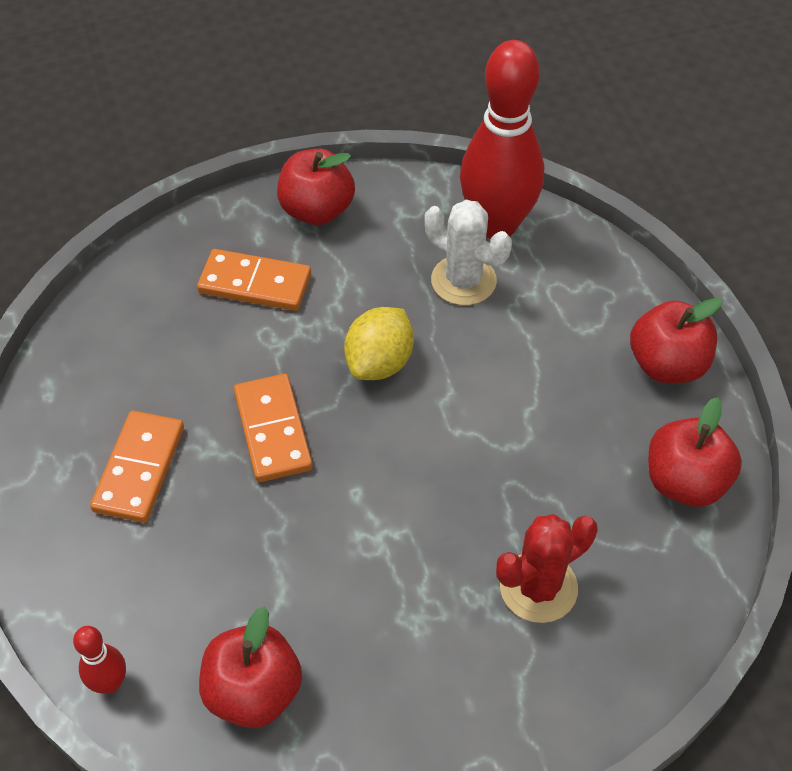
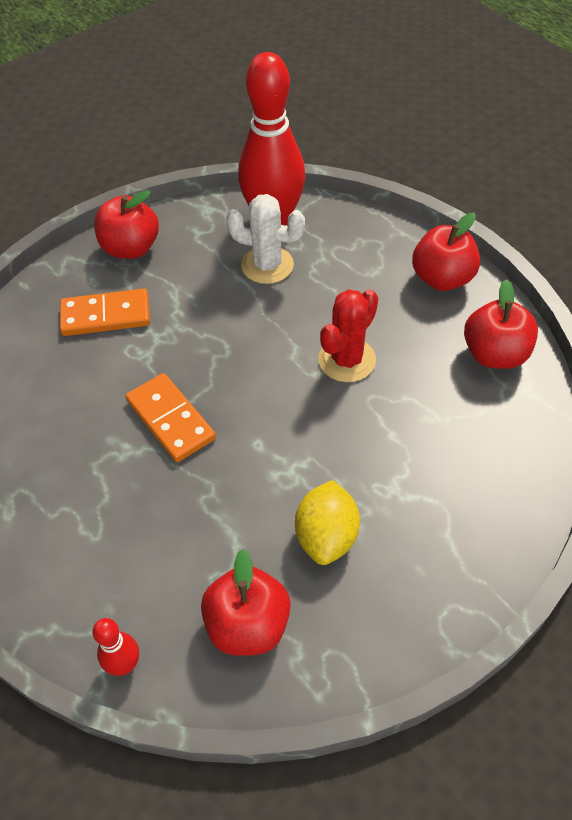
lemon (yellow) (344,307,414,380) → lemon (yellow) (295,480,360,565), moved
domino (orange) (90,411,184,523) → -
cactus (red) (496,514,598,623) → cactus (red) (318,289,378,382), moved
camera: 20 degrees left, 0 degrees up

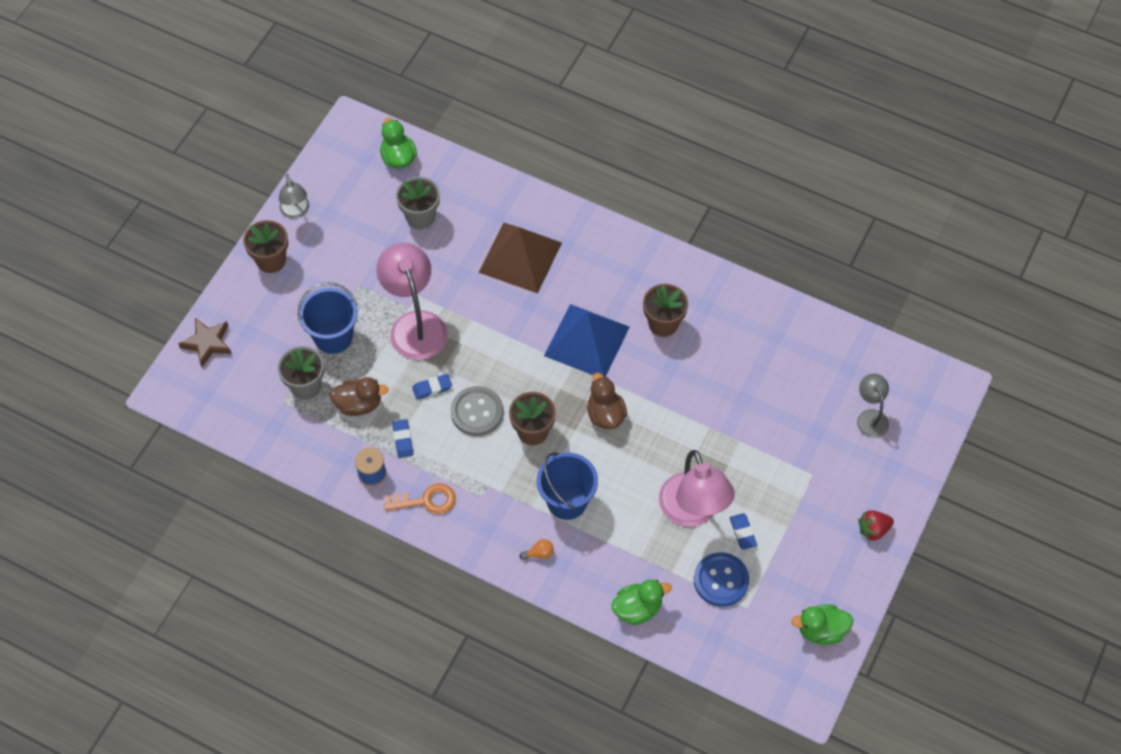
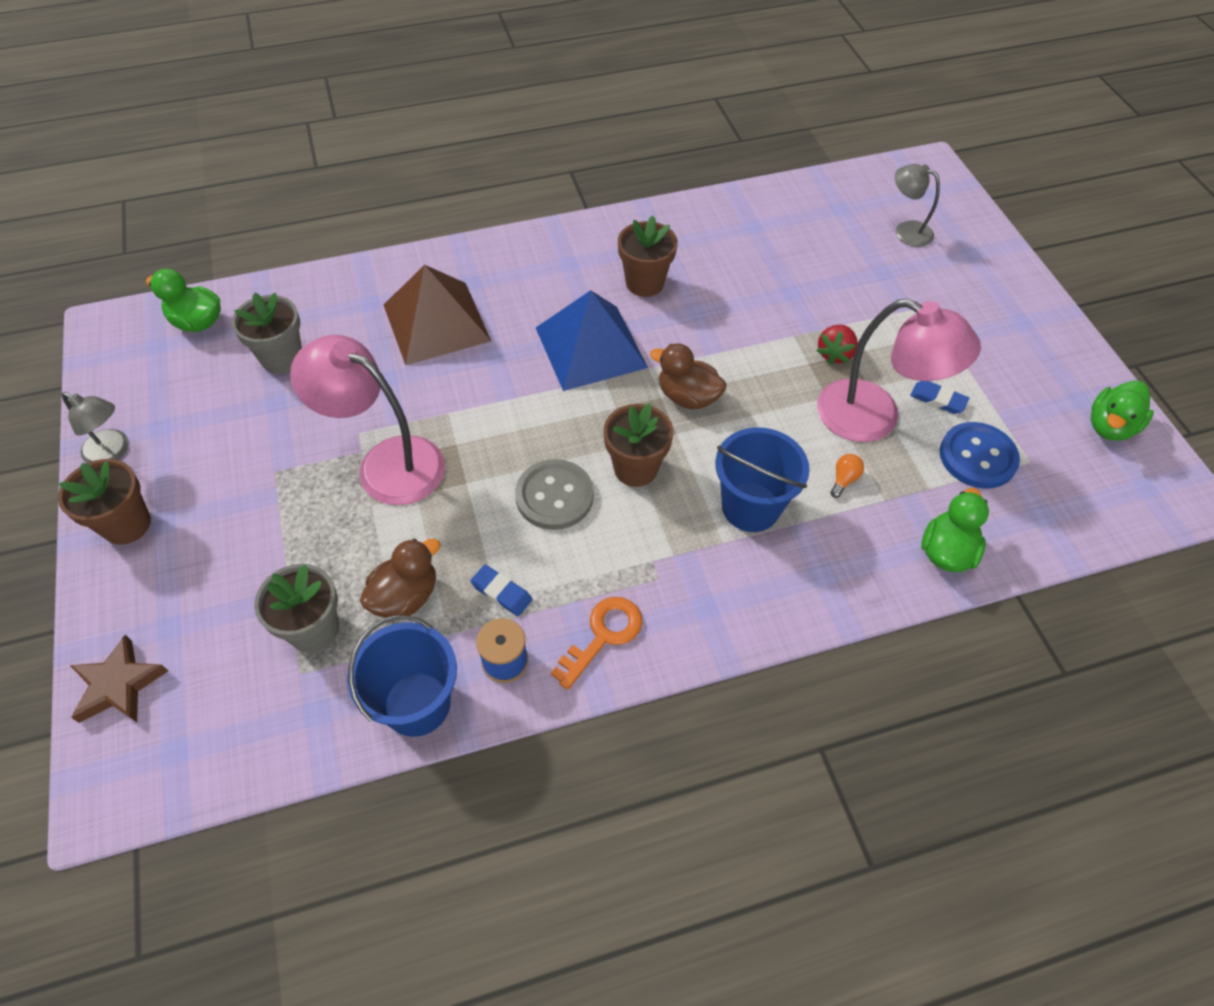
bucket (blue) (298,282,358,354) → bucket (blue) (347,615,457,737), moved
eraser (blue) (412,374,452,400) → -
strawberry (red) (858,510,894,542) → strawberry (red) (816,325,858,365), moved
light bulb (orange) (520,539,554,560) → light bulb (orange) (830,454,864,498), moved
camera: 45 degrees left, 5 degrees down

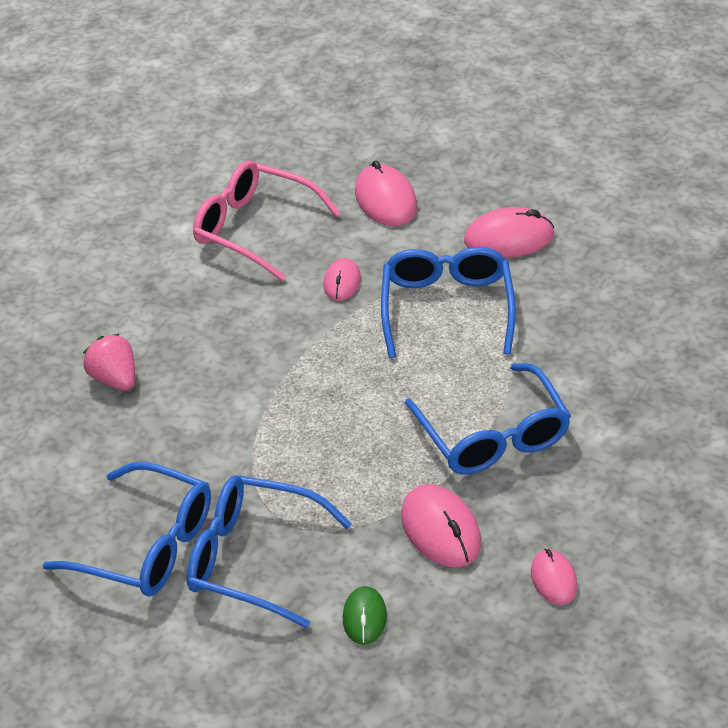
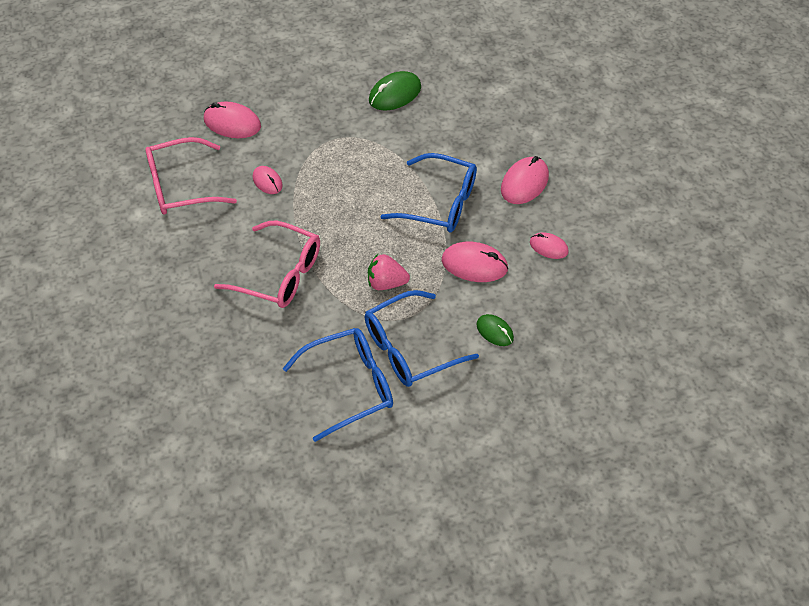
mouse (pink) (464,207,554,258) → mouse (pink) (501,156,549,204), moved
glasses (blue) (381,247,516,358) → -
strawberry (pink) (83,333,135,390) → strawberry (pink) (368,254,410,290), moved
- → mouse (green) (369,71,421,110)
- → glasses (pink) (214,221,320,308)
camera: 50 degrees left, 10 degrees up

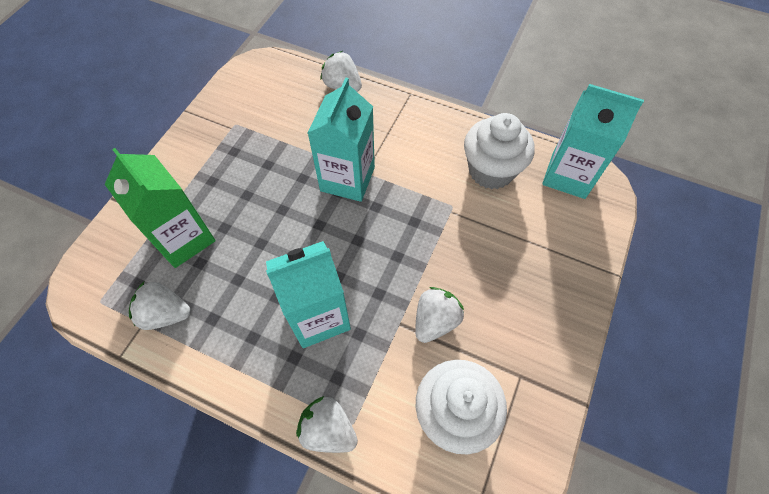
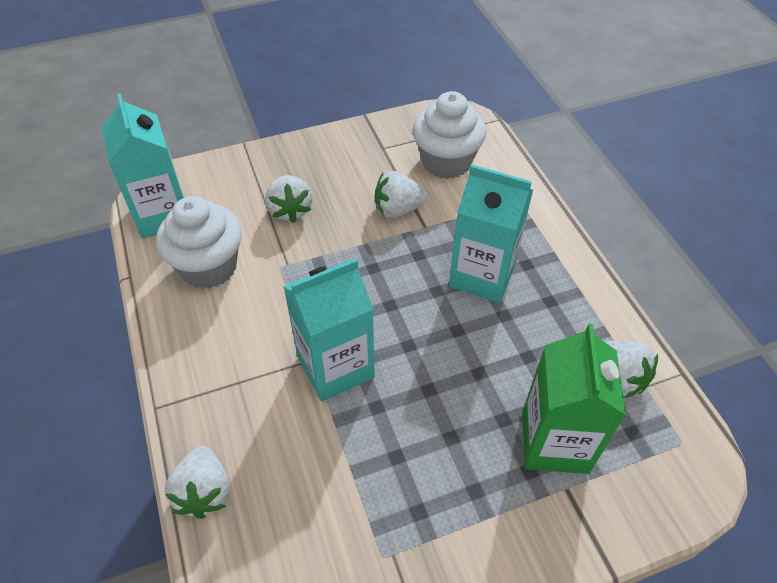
strawberry (white) (296,396,358,453) → strawberry (white) (265,175,312,223), moved
camera: 135 degrees left, 10 degrees down

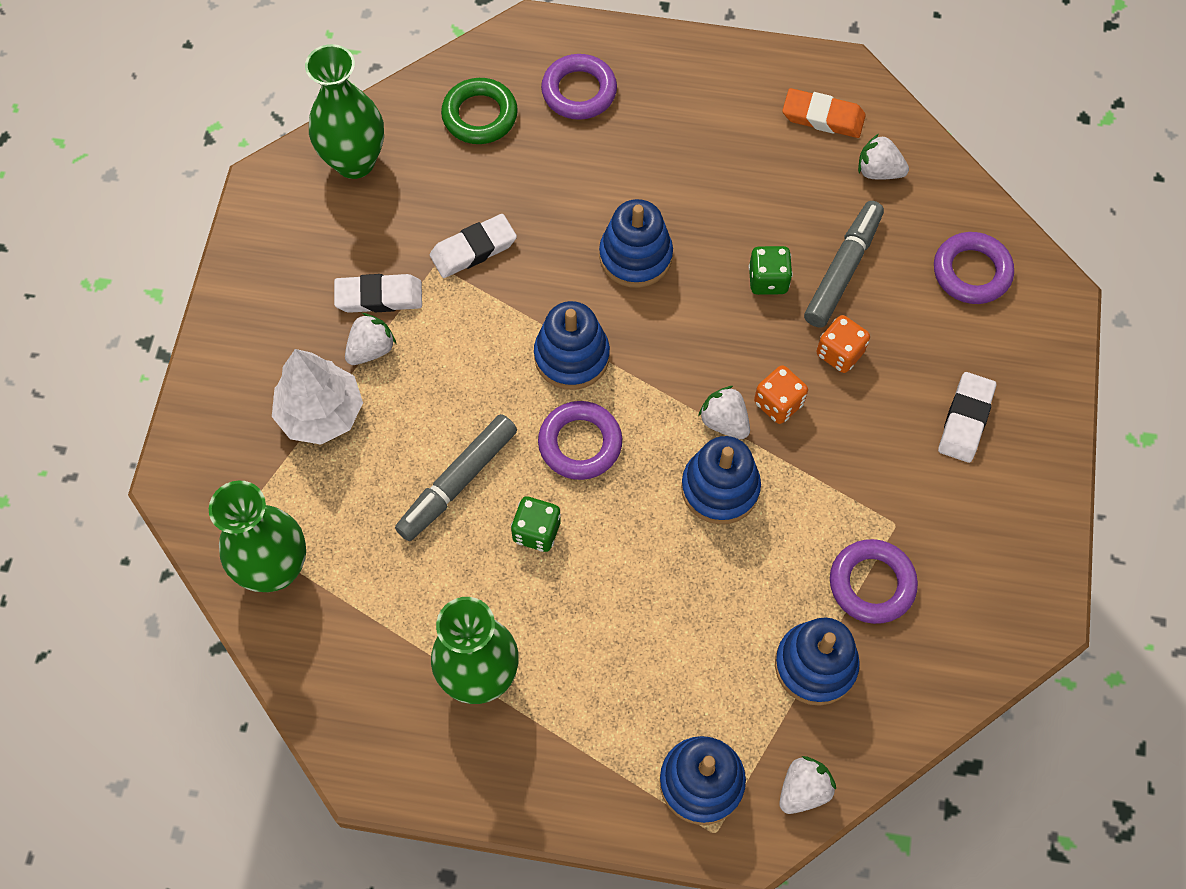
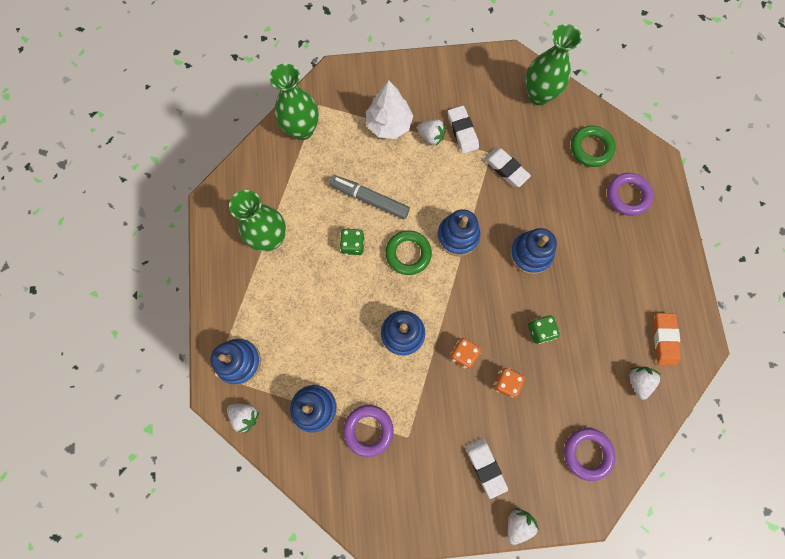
marker (grey) (804,201,884,328) → -
eraser (white) (938,372,996,463) → eraser (white) (465,438,508,499), 60 degrees clockwise
strawberry (white) (698,386,750,439) → strawberry (white) (508,508,539,545), moved
ring (purple) (538,401,622,480) → ring (green) (385,230,432,275)
camera: 75 degrees right, 10 degrees up

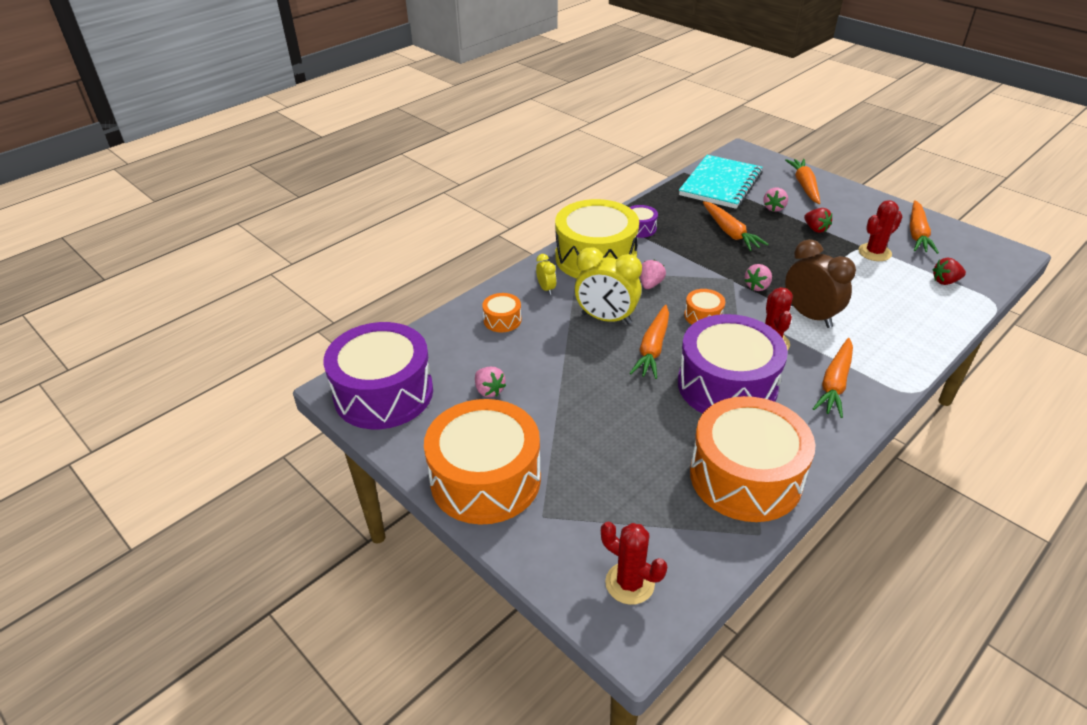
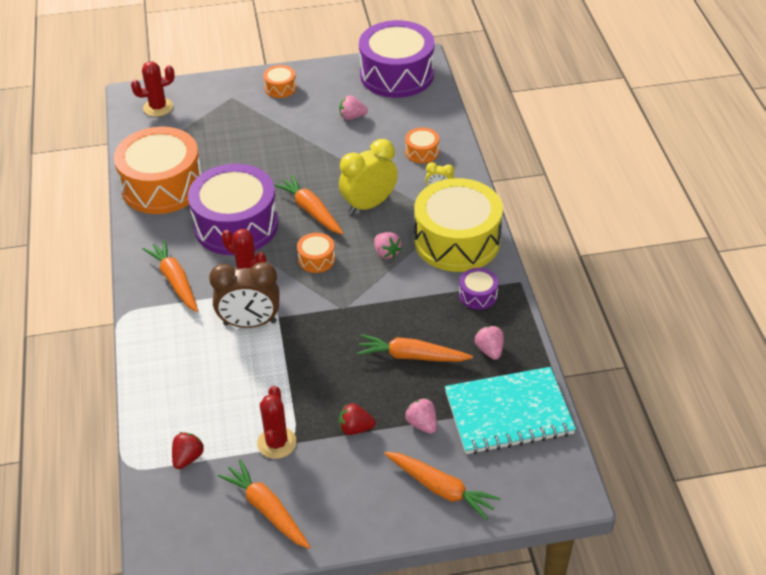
notebook (turquoise) (679,155,763,209) → notebook (turquoise) (445,367,576,455), 75 degrees counterclockwise
strawberry (pink) (744,264,772,291) → strawberry (pink) (475,326,504,360), moved
drum (orange) (424,399,541,525) → drum (orange) (263,65,297,98), x0.43
camera: 125 degrees right, 5 degrees up

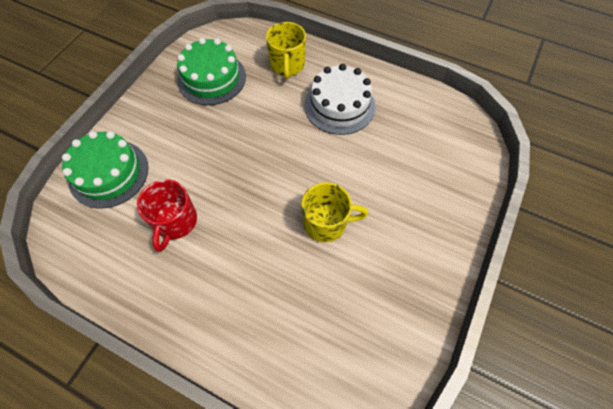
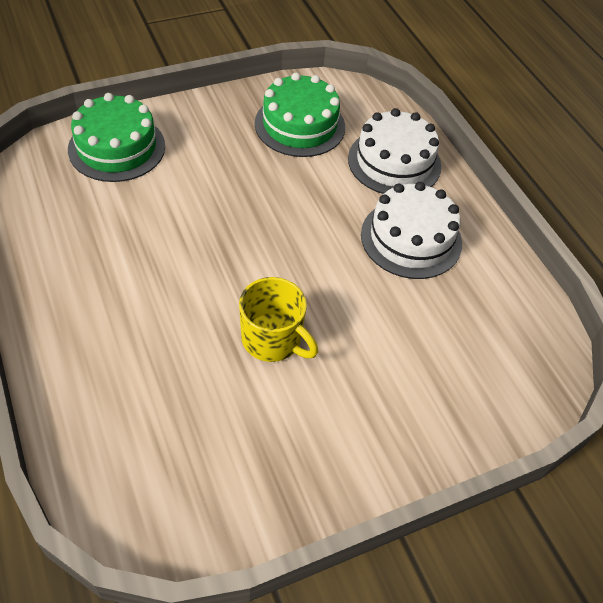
mug (yellow) (266,22,306,79) → cake (white) (348,108,441,194)
mug (red) (137,179,197,252) → -
camera: 35 degrees right, 10 degrees down

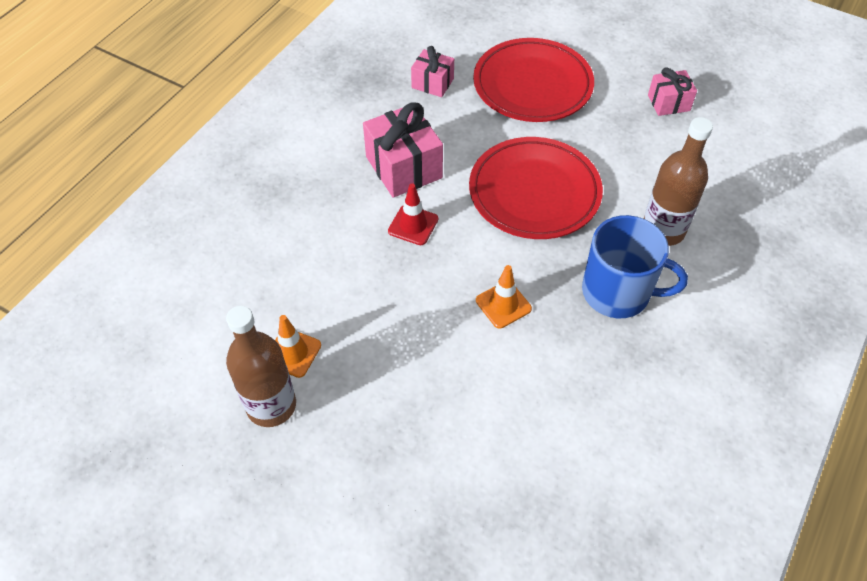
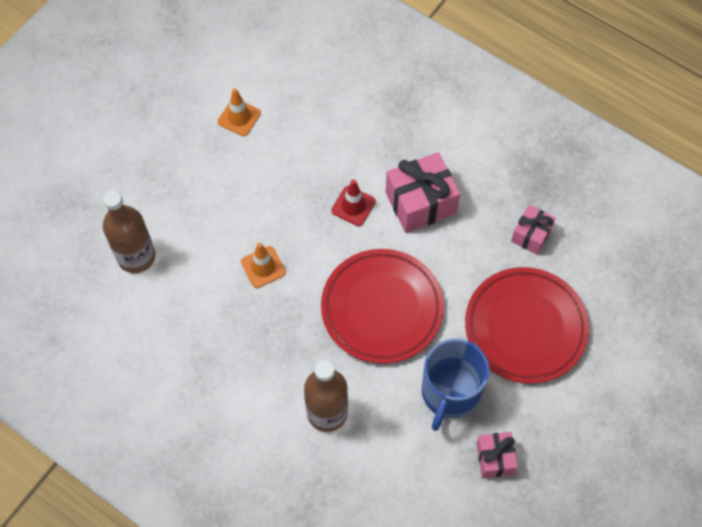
mug (blue) (582,215,688,318) → mug (blue) (422,338,489,431), moved
bottle (brown) (226,306,296,427) → bottle (brown) (103,190,155,273), moved
camera: 95 degrees right, 10 degrees up

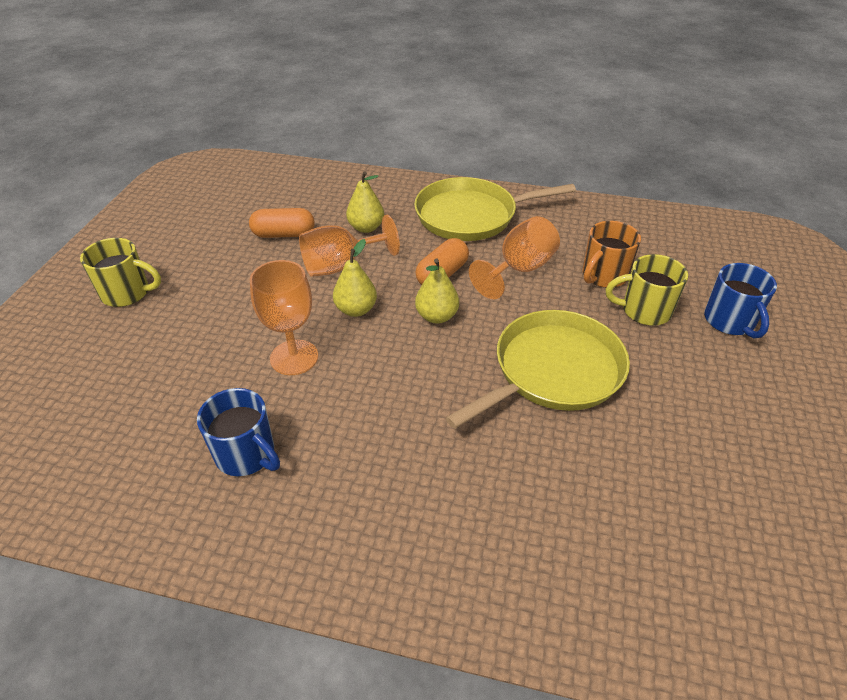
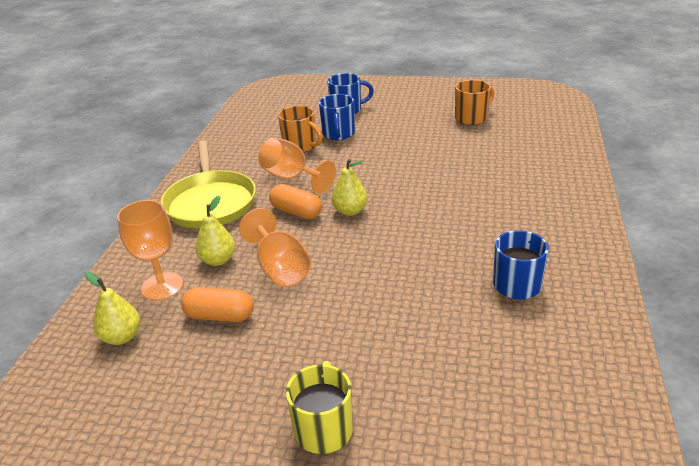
capsule (orange) (249,208,315,238) → capsule (orange) (181,287,253,322), 75 degrees counterclockwise
pear (yellow) (333,239,377,317) → pear (yellow) (85,272,140,345), moved
mug (yellow) (606,254,688,326) → mug (blue) (319,94,355,140)
goblet (orange) (250,260,318,375) → goblet (orange) (117,200,183,301), moved
pan (yellow) (446,310,630,429) → -
- → mug (orange) (455,80,494,125)
camera: 90 degrees left, 10 degrees down

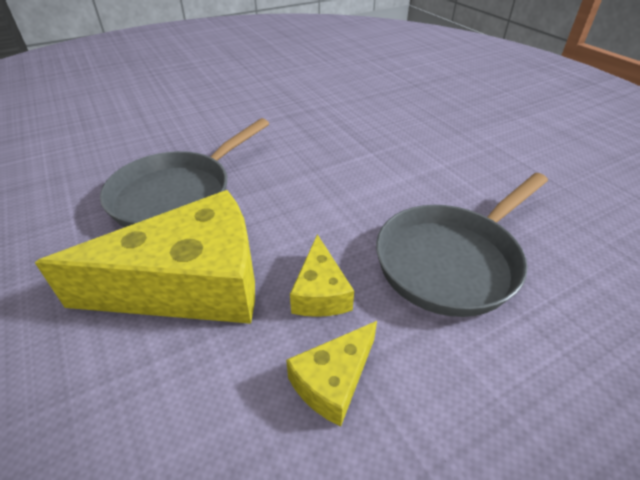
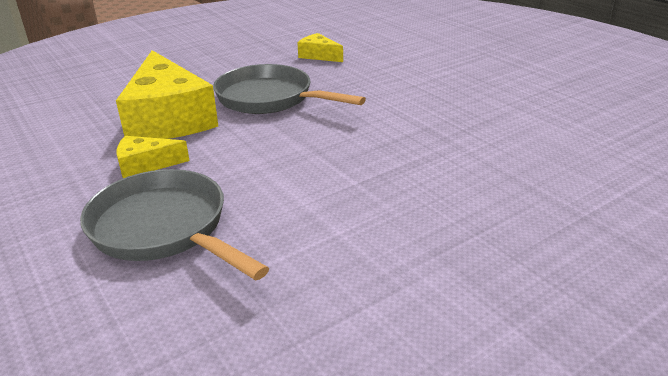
cheese (yellow) (286,321,377,426) → cheese (yellow) (297,33,343,62), moved
camera: 85 degrees right, 10 degrees down

